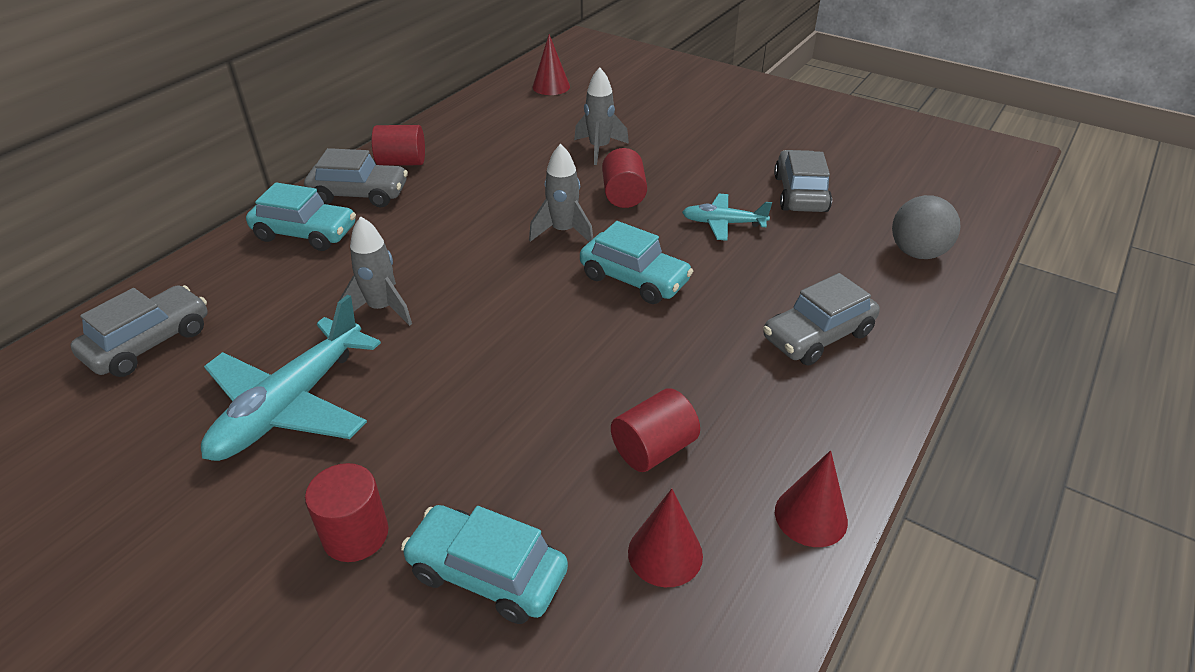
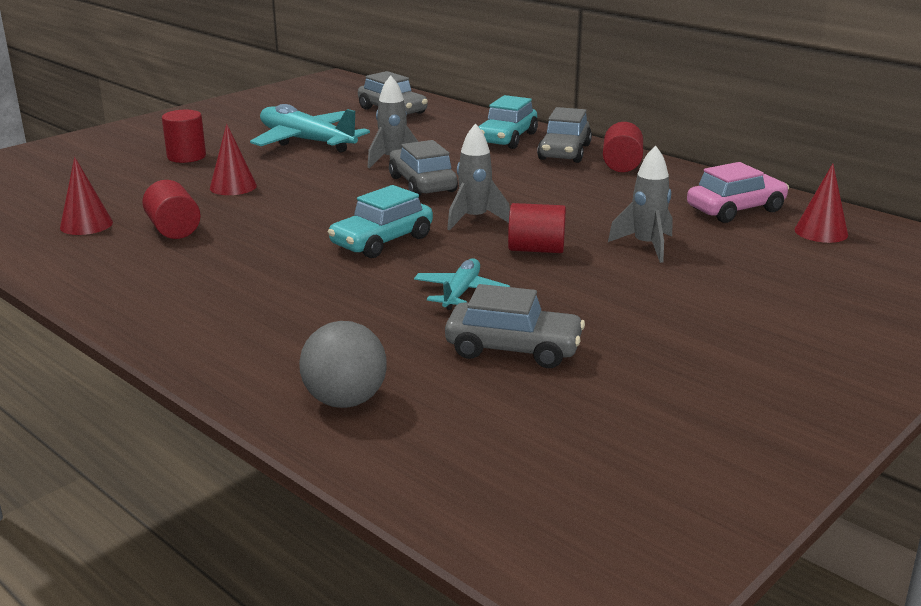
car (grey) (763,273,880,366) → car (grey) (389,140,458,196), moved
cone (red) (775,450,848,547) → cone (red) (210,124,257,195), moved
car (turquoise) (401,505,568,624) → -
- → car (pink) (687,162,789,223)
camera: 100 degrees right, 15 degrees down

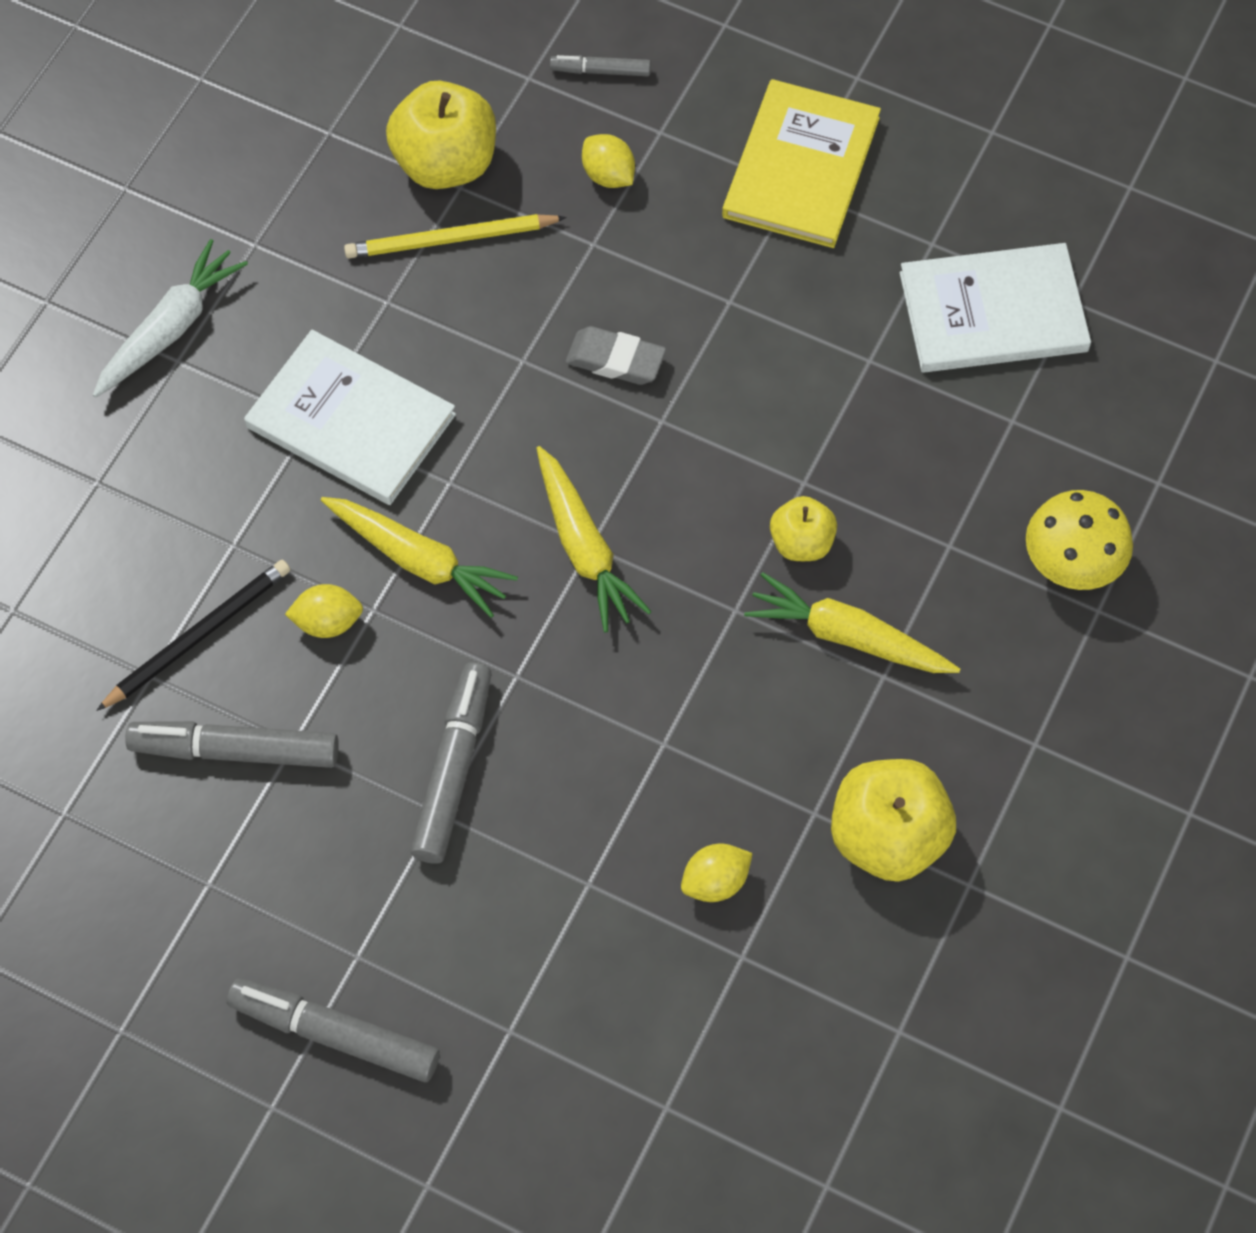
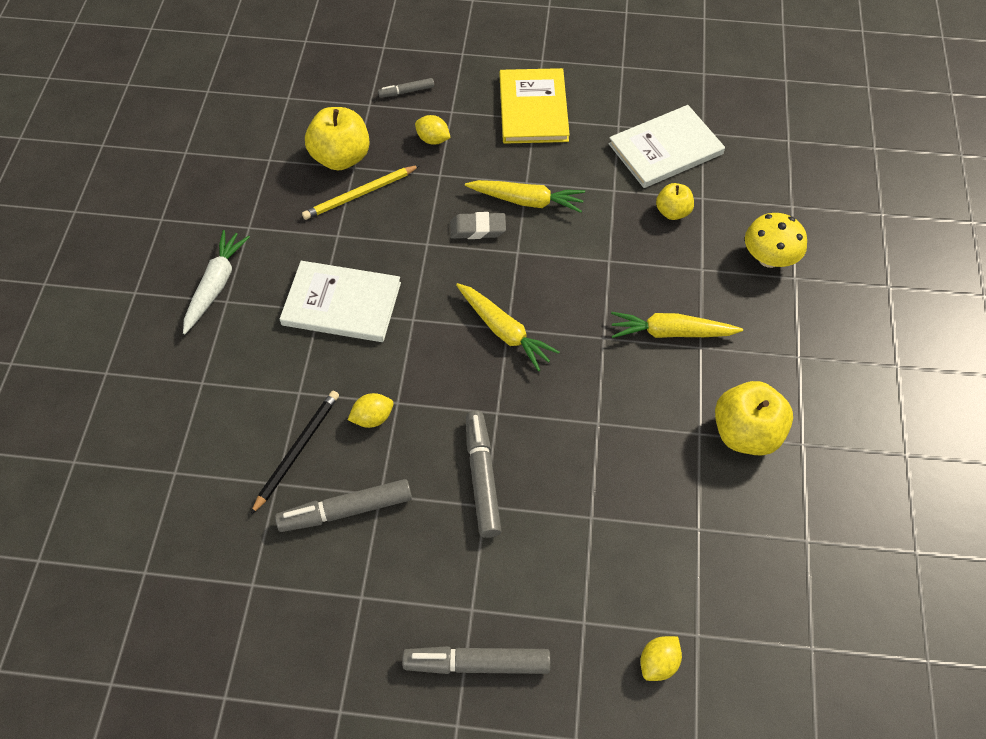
apple (yellow) (770,496,837,561) → apple (yellow) (656,183,694,220), moved
carrot (yellow) (321,497,518,618) → carrot (yellow) (465,180,585,213), moved
lemon (yellow) (681,844,753,902) → lemon (yellow) (640,636,682,681), moved
camera: 20 degrees left, 5 degrees down

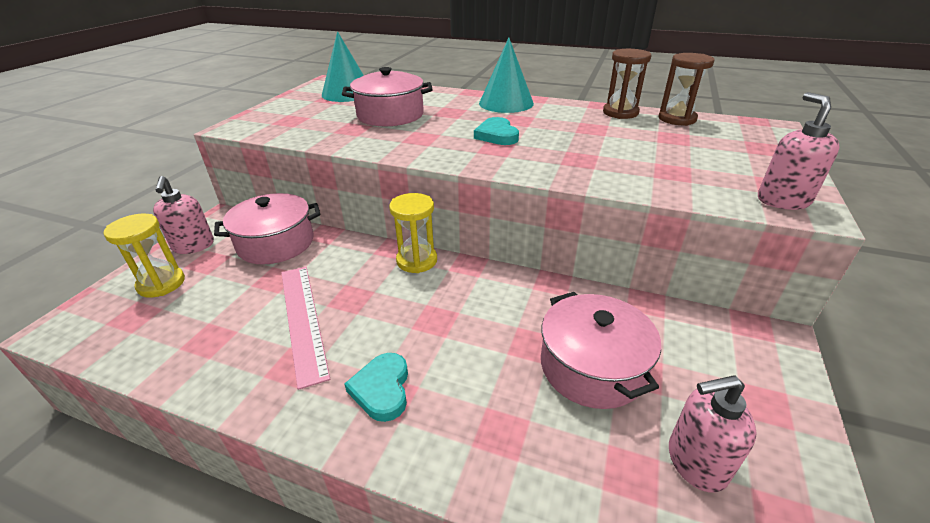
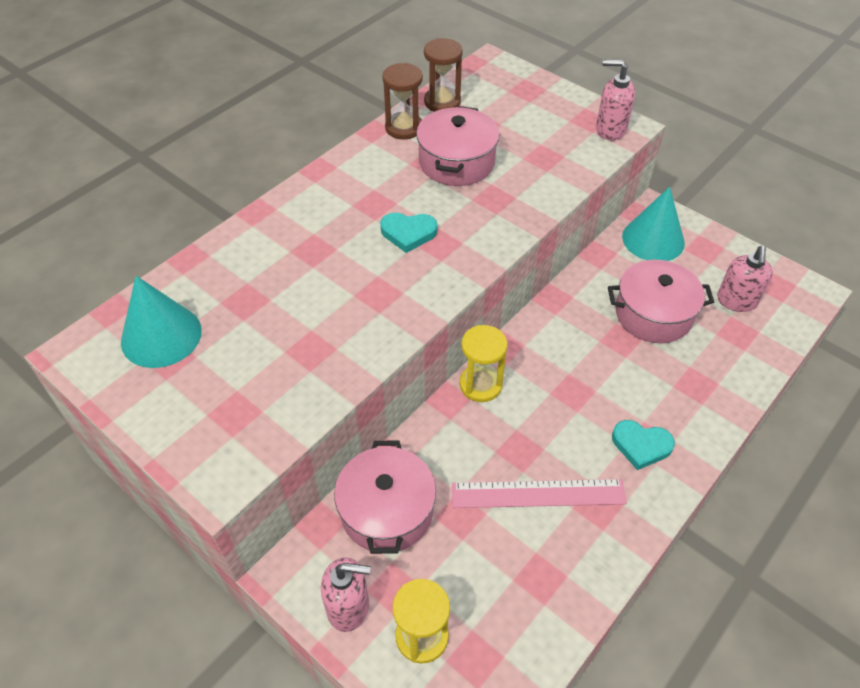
cone (turquoise) (479,38,534,113) → cone (turquoise) (622,187,685,261), moved
pot (pink) (342,67,433,126) → pot (pink) (416,106,499,186), moved
camera: 70 degrees left, 15 degrees up

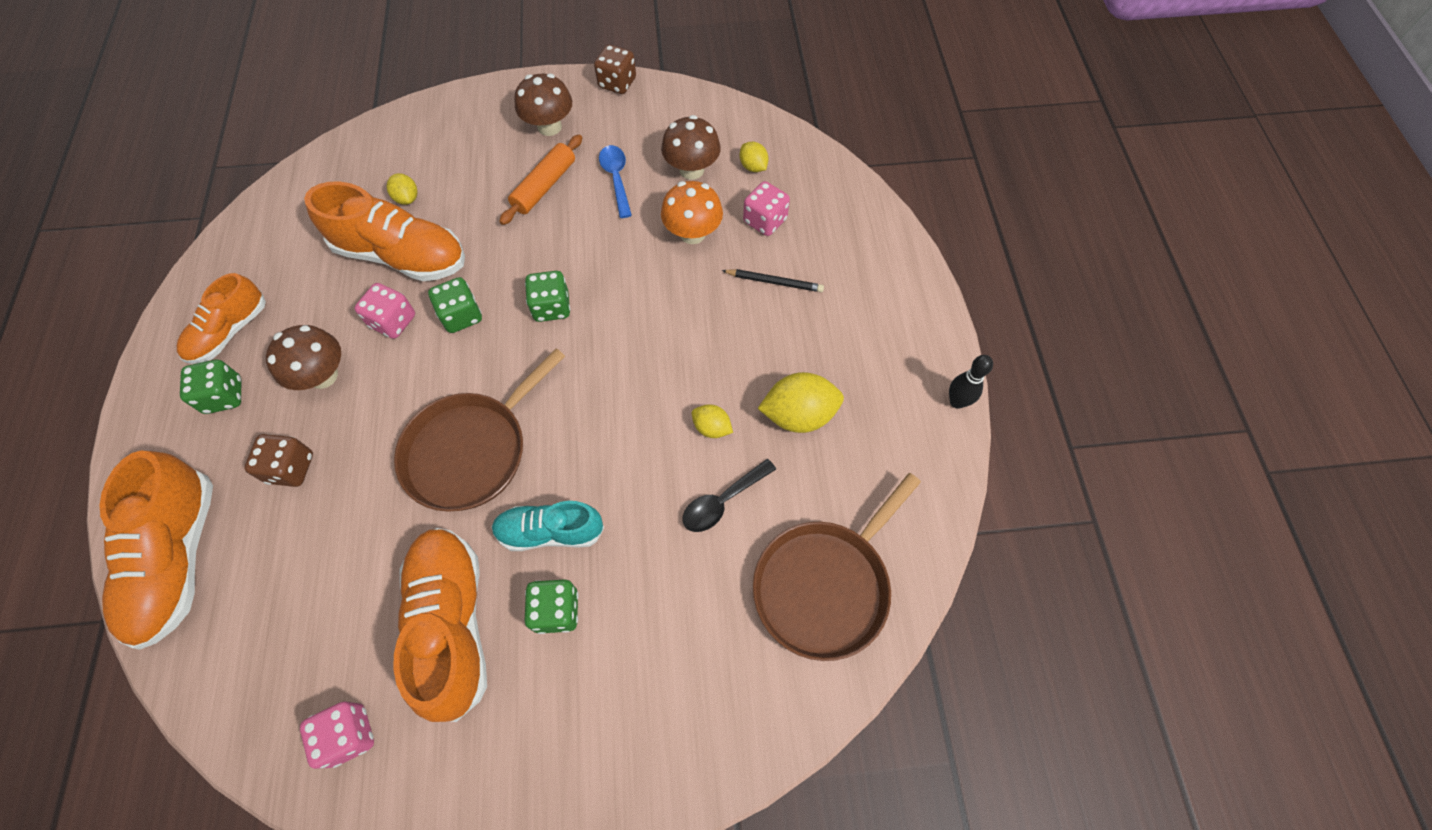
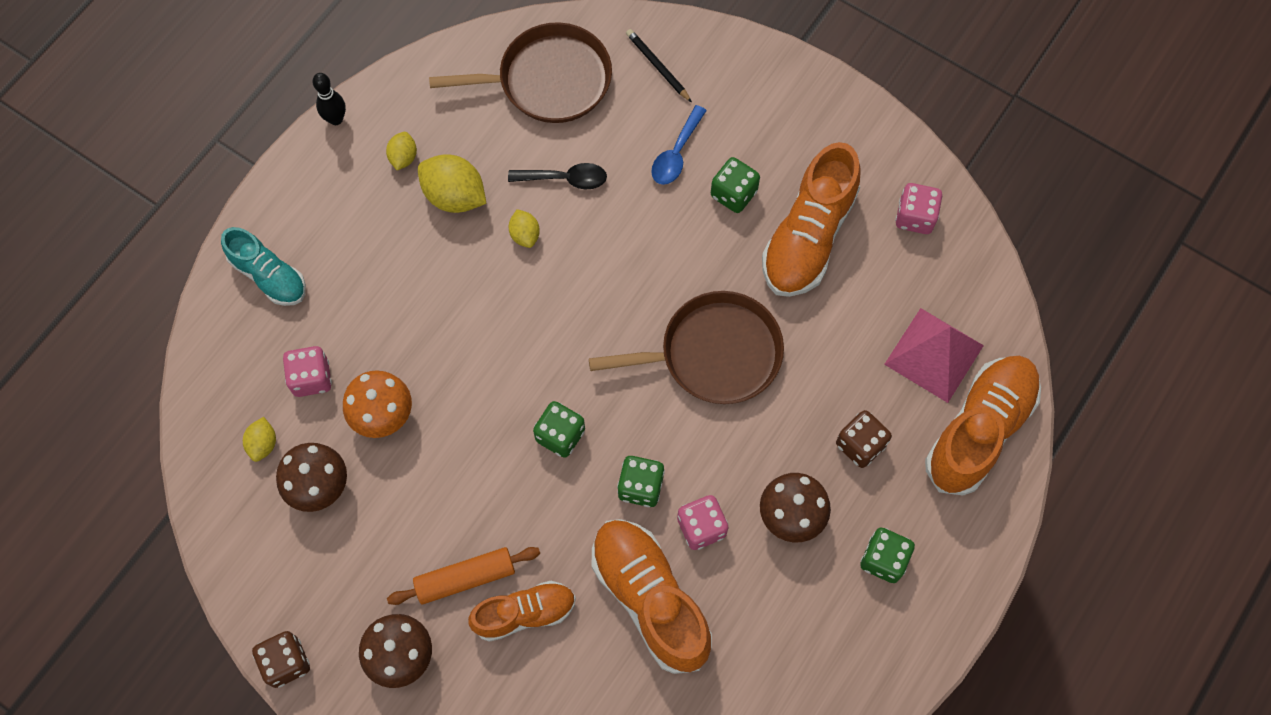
spoon (blue) (599,145,632,218) → spoon (blue) (651,105,707,185), moved
lemon (yellow) (387,173,417,205) → lemon (yellow) (386,132,417,170), moved
pencil (black) (722,269,824,292) → pencil (black) (626,29,692,102), moved
shoe (orange) (177,273,266,364) → shoe (orange) (468,581,576,642), moved
shoe (turquoise) (491,501,605,551) → shoe (turquoise) (221,227,306,306), moved
- → pyramid (pink) (884,308,984,403)
camera: 140 degrees left, 5 degrees up

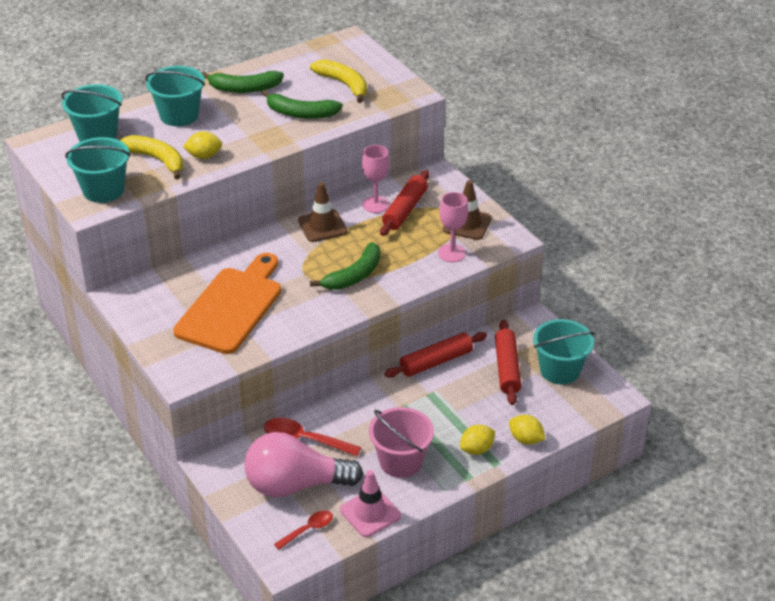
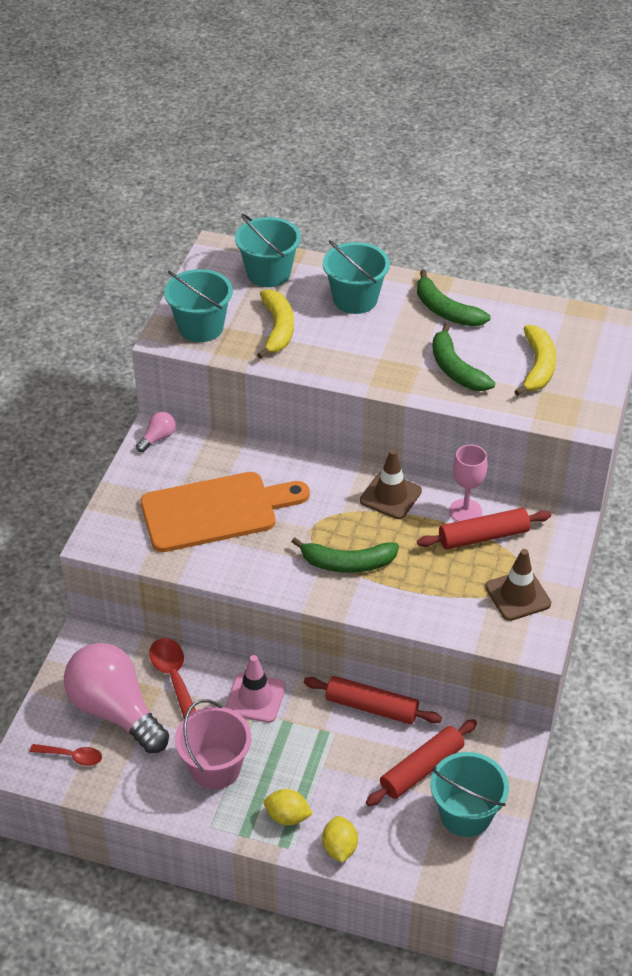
lemon (yellow) (183,131,222,159) → -
goblet (pink) (438,192,468,262) → -
traffic cone (pink) (340,470,401,537) → traffic cone (pink) (225,655,286,723), moved
- → light bulb (pink) (136,412,176,452)
camera: 50 degrees right, 5 degrees up

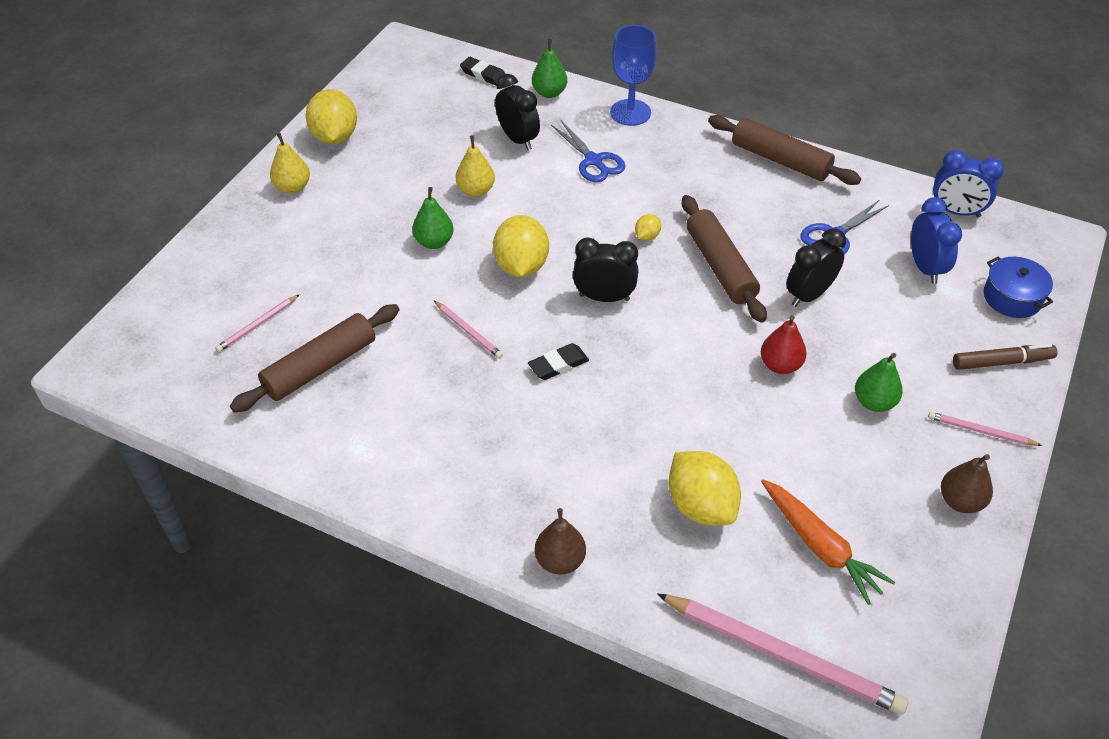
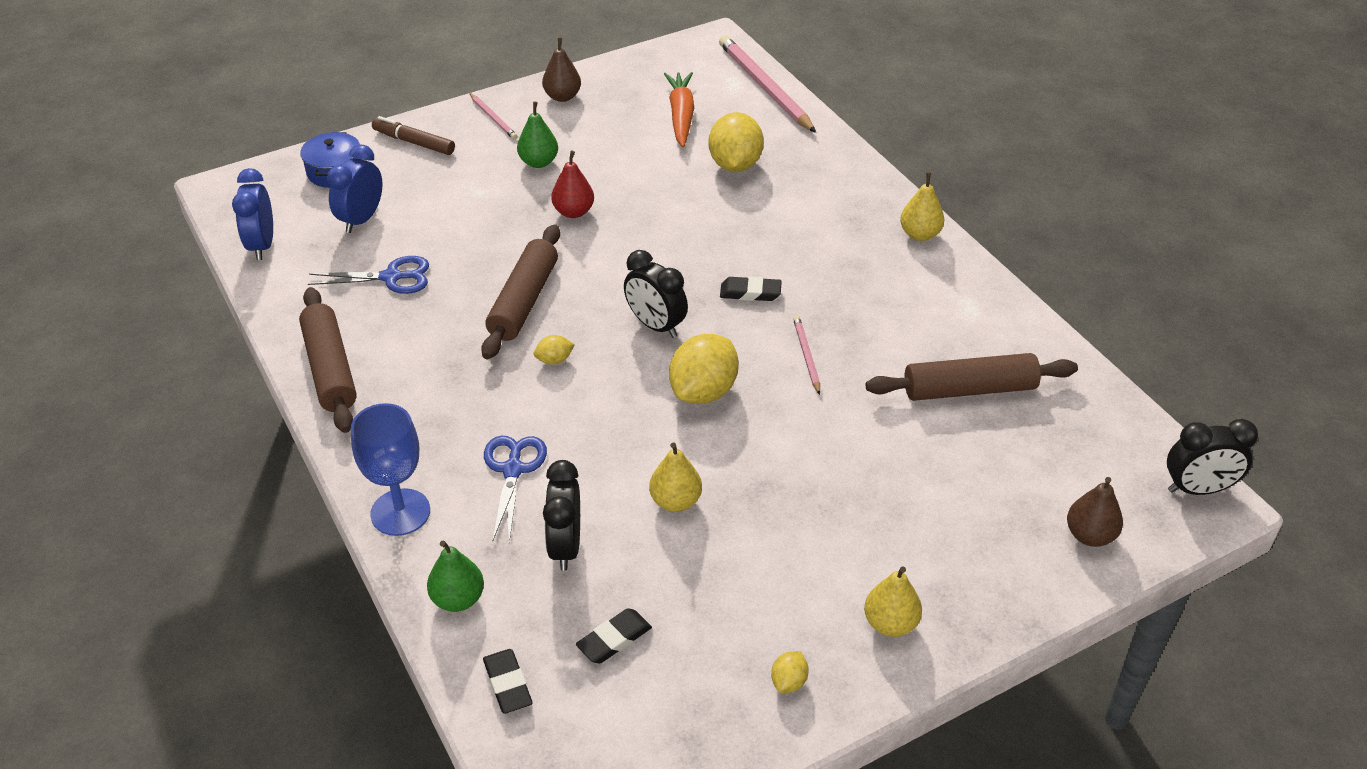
lemon (yellow) (305,89,357,144) → lemon (yellow) (771,651,809,693), x0.46
clock (blue) (933,150,1004,218) → clock (blue) (232,168,273,260), 150 degrees counterclockwise
pear (green) (412,187,454,249) → -
clock (black) (787,228,846,307) → clock (black) (1167,419,1258,495), moved
pencil (pink) (215,294,300,352) → -
pear (brown) (535,508,586,574) → pear (brown) (1067,477,1123,547), moved
- → pear (yellow) (900,172,944,241)
- → eraser (black) (576,608,652,664)
camera: 145 degrees left, 5 degrees down

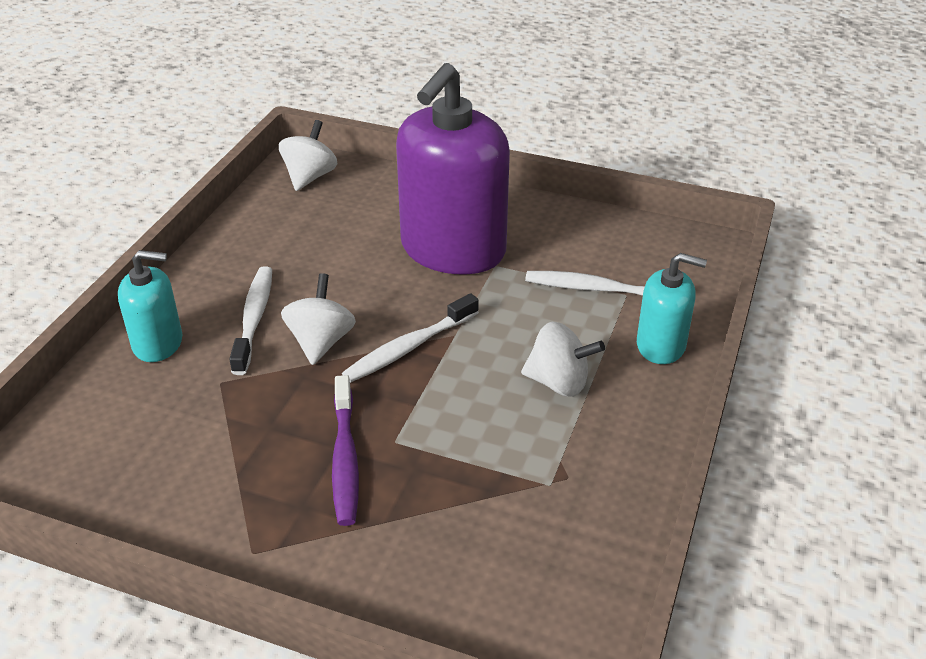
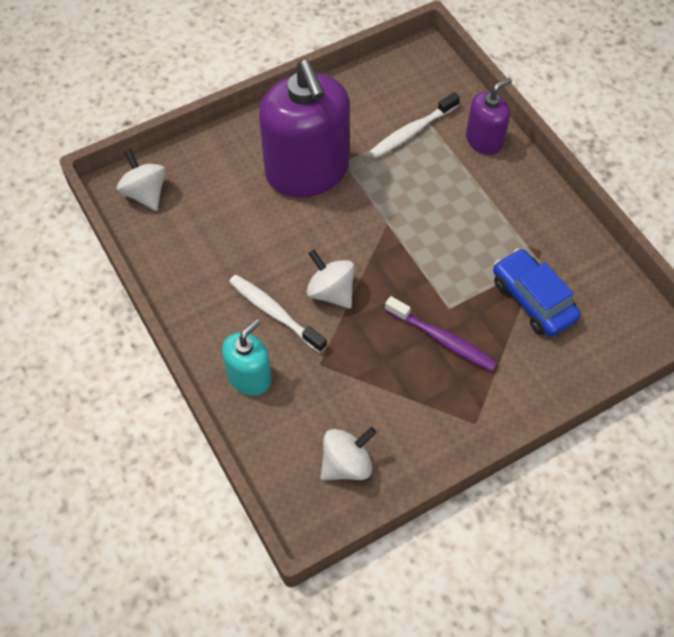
soap dispenser (turquoise) (637,253,707,364) → soap dispenser (purple) (466,78,512,155)
toothbrush (white) (342,293,479,383) → -
spinning top (white) (521,322,605,397) → spinning top (white) (320,427,377,480), moved
- → car (blue) (493,248,581,337)
camera: 50 degrees left, 20 degrees up

